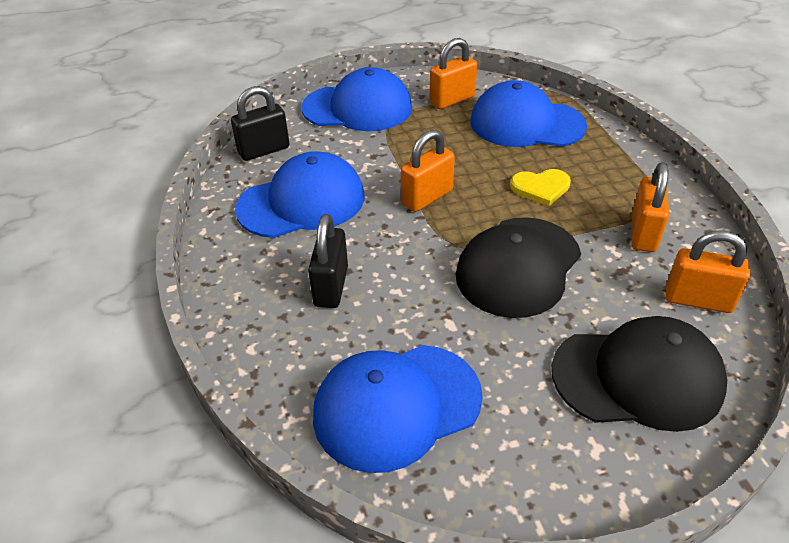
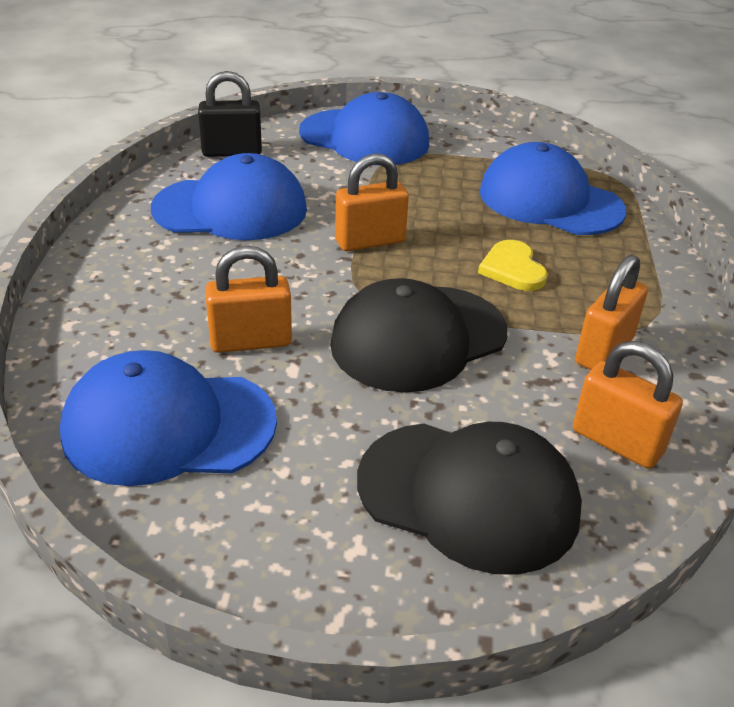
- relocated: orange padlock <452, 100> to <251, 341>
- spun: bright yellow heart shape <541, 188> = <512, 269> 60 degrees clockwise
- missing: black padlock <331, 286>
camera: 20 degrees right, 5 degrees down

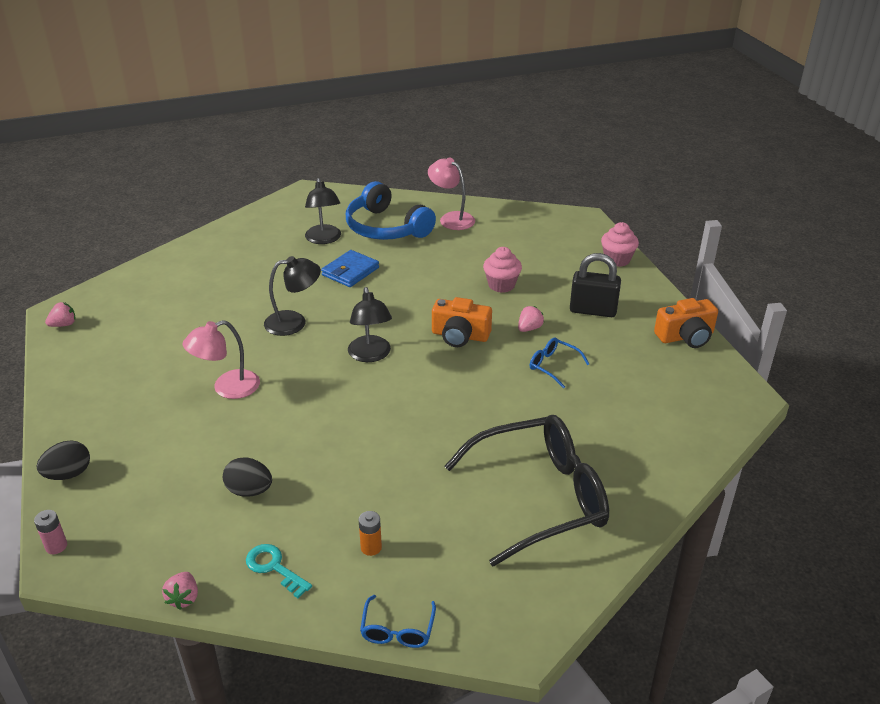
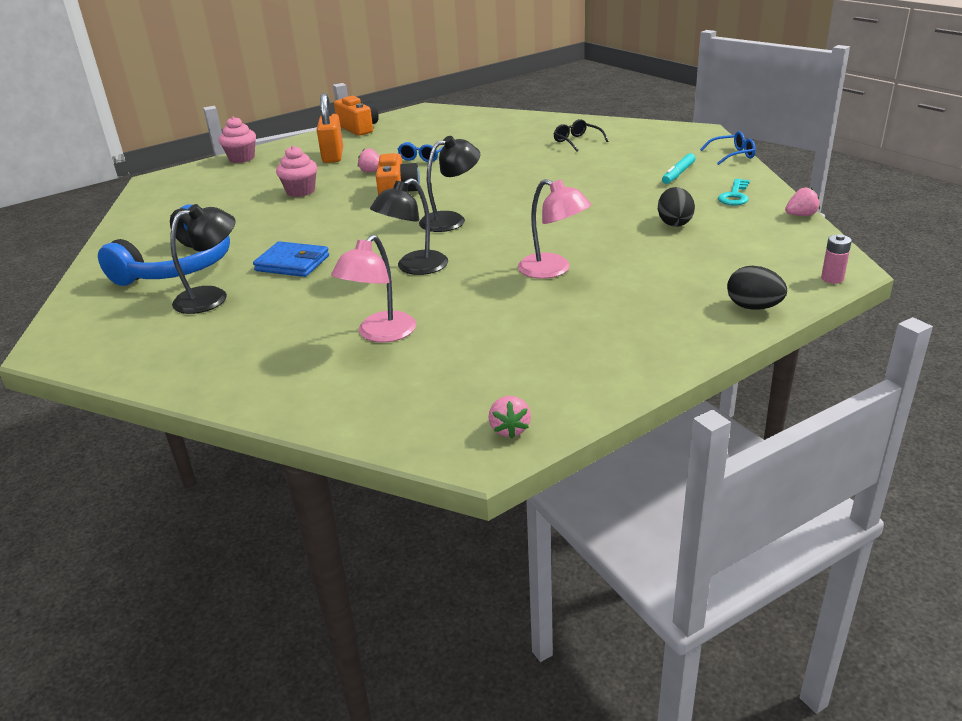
- colour: black padlock <593, 310> to orange padlock <333, 156>
- relocated: pink desk lamp <451, 218> to <380, 334>
- spun: black desk lamp <294, 322> = <414, 268> 105 degrees counterclockwise
- spun: pink berry <64, 324> = <509, 429> 135 degrees counterclockwise
- size: black glasses <541, 497> = <576, 141> x0.41
- exchanged: orange battery <371, 547> to teal marker <678, 174>
camera: 105 degrees left, 5 degrees down

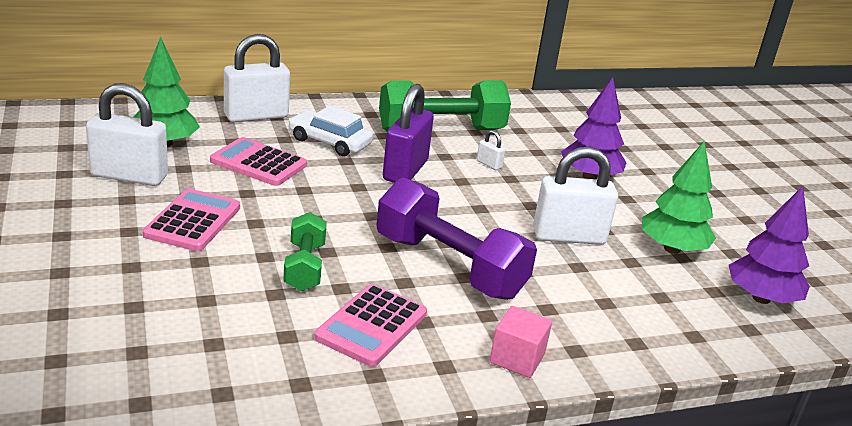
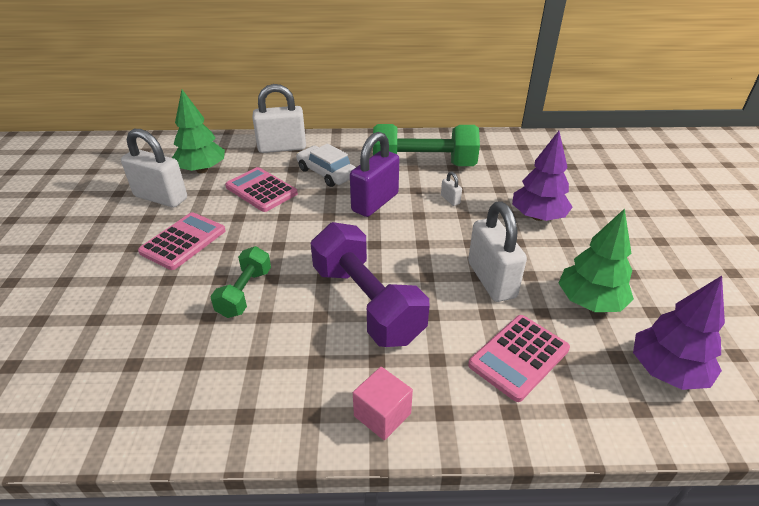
- spun: snow-white padlock <568, 236> = <491, 280> 60 degrees clockwise
- relocated: pink adding machine <371, 326> to <519, 357>
camera: 20 degrees right, 10 degrees up

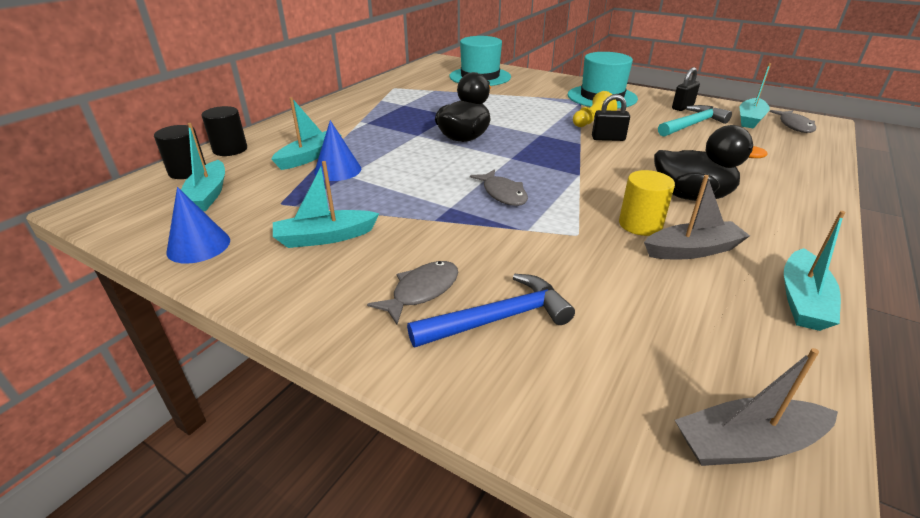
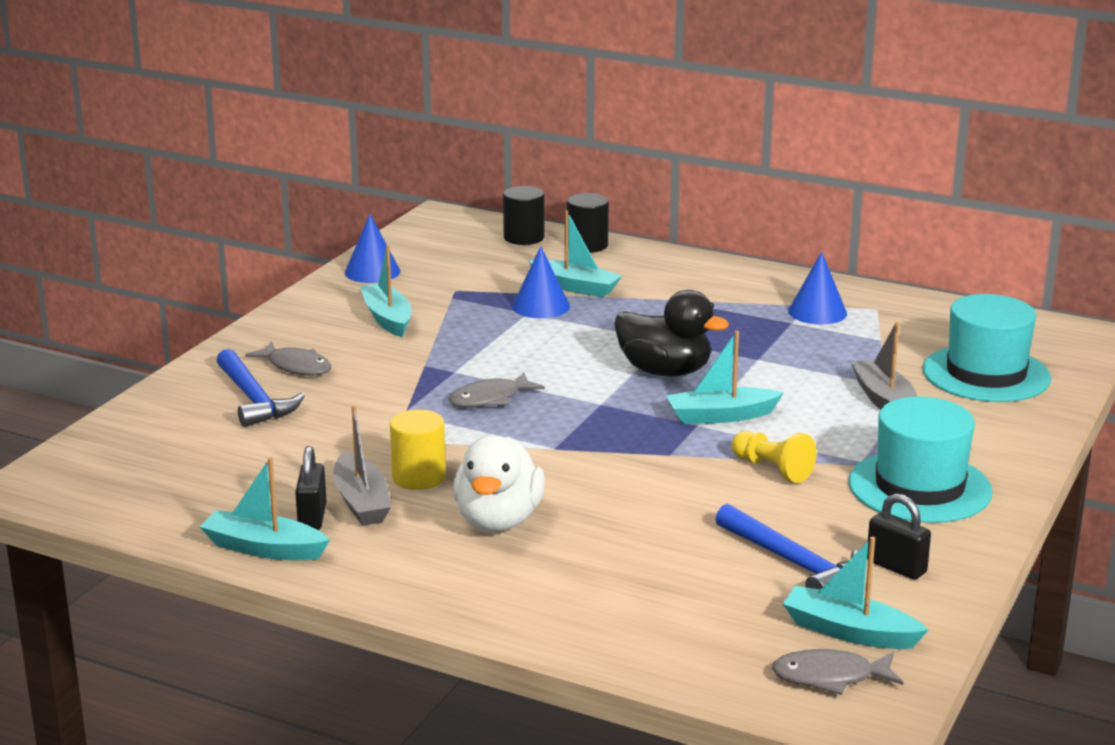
- relocated: black padlock <608, 138> to <312, 517>
- colour: black rubber duck <691, 196> to snow-white rubber duck <498, 520>
- relocated: teal sailboat <208, 195> to <721, 416>
- colour: teal claw hammer <692, 125> to royal blue claw hammer <793, 562>
- appeared: royal blue cone <817, 312>
- relocated: ash-grey sailboat <747, 444> to <884, 400>
camera: 85 degrees right, 10 degrees down

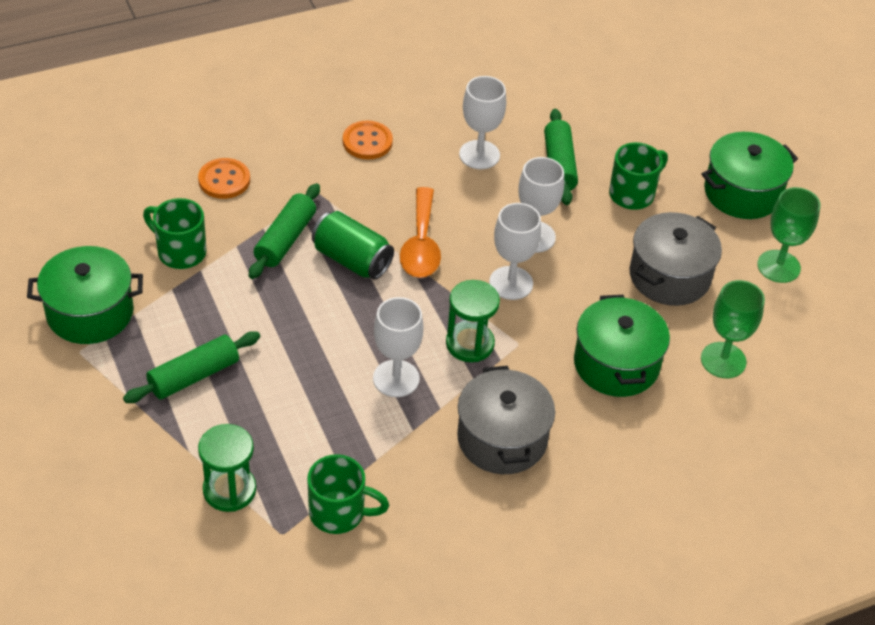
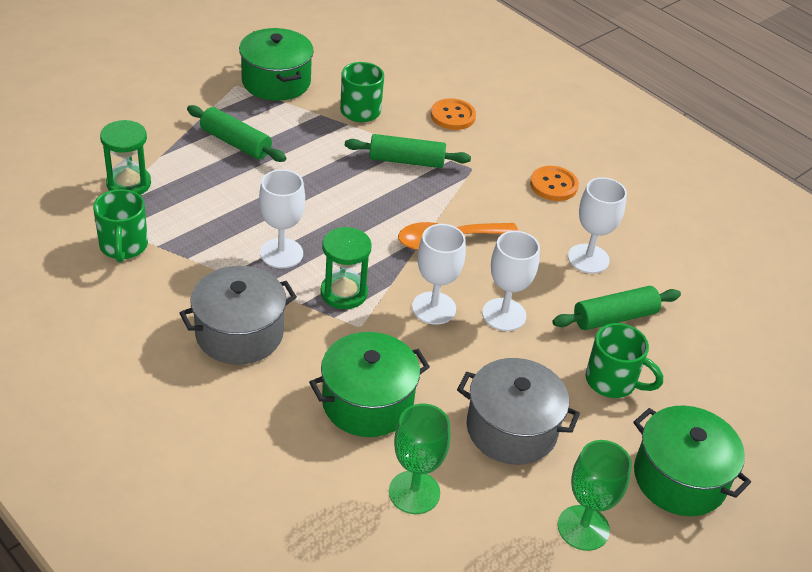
- missing: leaf-green soda can <352, 260>
camera: 70 degrees right, 5 degrees down

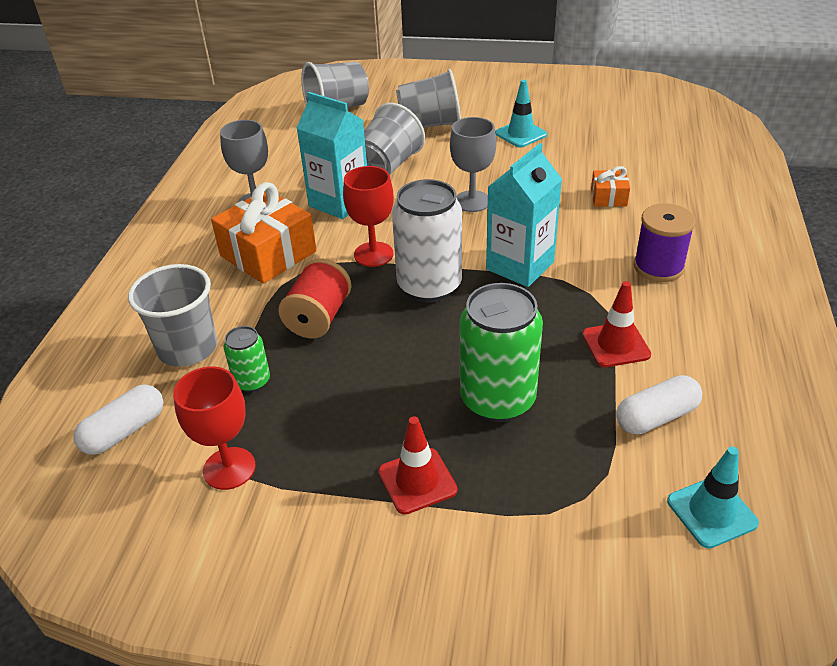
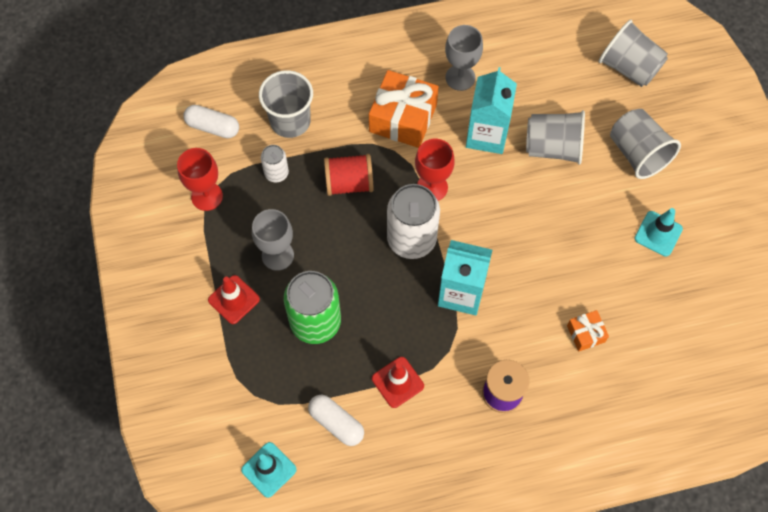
- relocated: ash-grey wine glass <472, 201> to <277, 255>
- colour: leaf-green soda can <252, 381> to snow-white soda can <276, 173>
camera: 65 degrees right, 25 degrees up

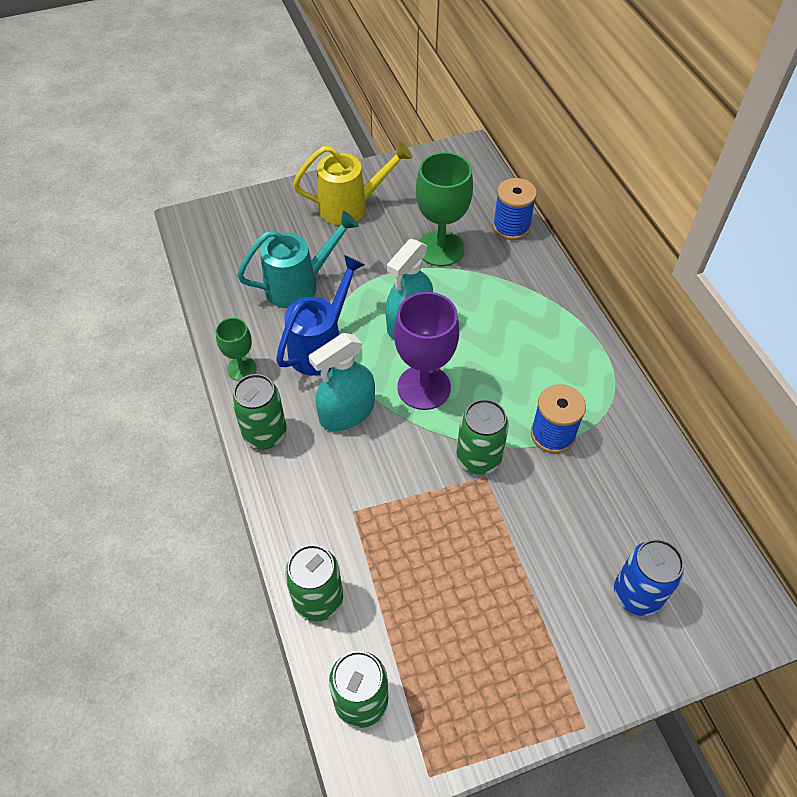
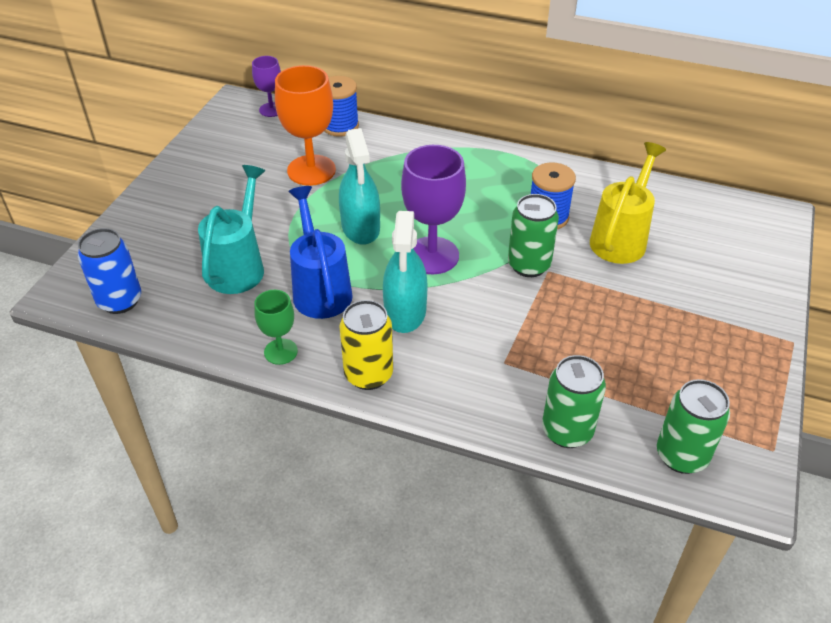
- relocated: royal blue soda can <637, 594> to <120, 301>
- appeared: royal purple wine glass <271, 110>
- colour: leaf-green wine glass <440, 248> to orange wine glass <311, 170>
- colour: leaf-green soda can <265, 434> to bright yellow soda can <368, 374>
- relocated: bright yellow watering can <350, 206> to <621, 238>
camera: 50 degrees left, 10 degrees down

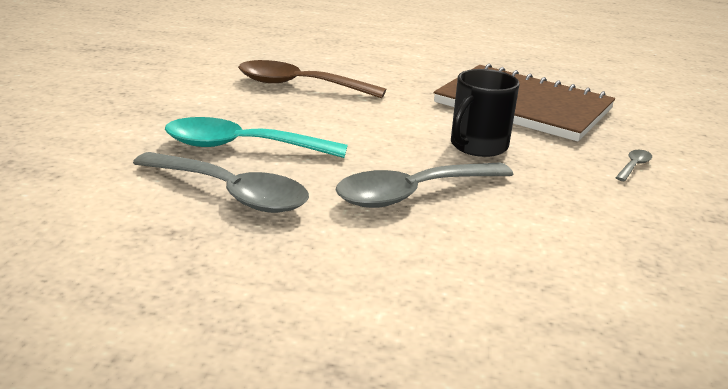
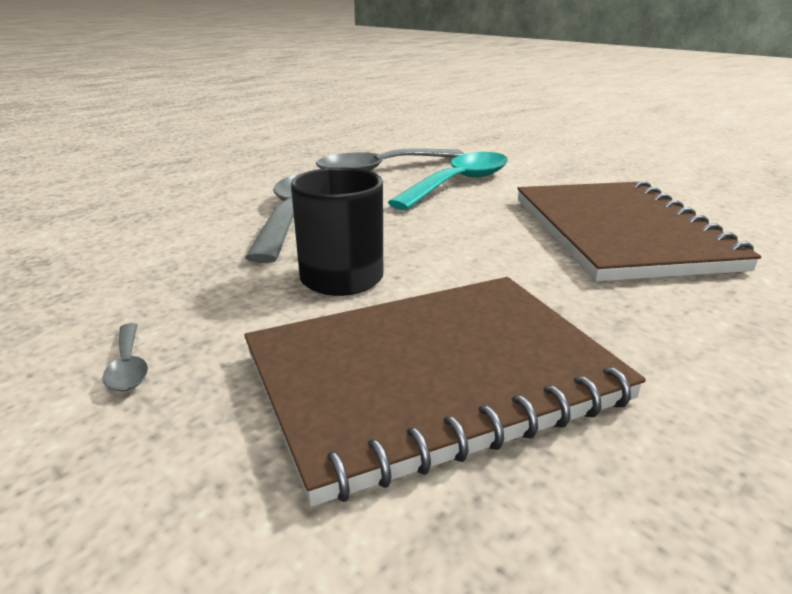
- exchanged: russet teaspoon <300, 85> to russet exercise book <619, 233>
camera: 125 degrees right, 0 degrees up

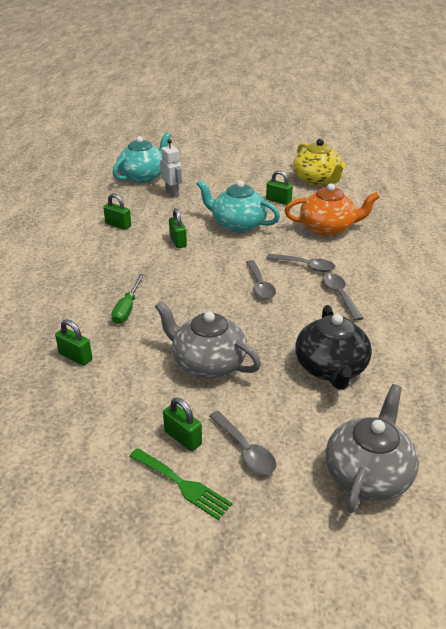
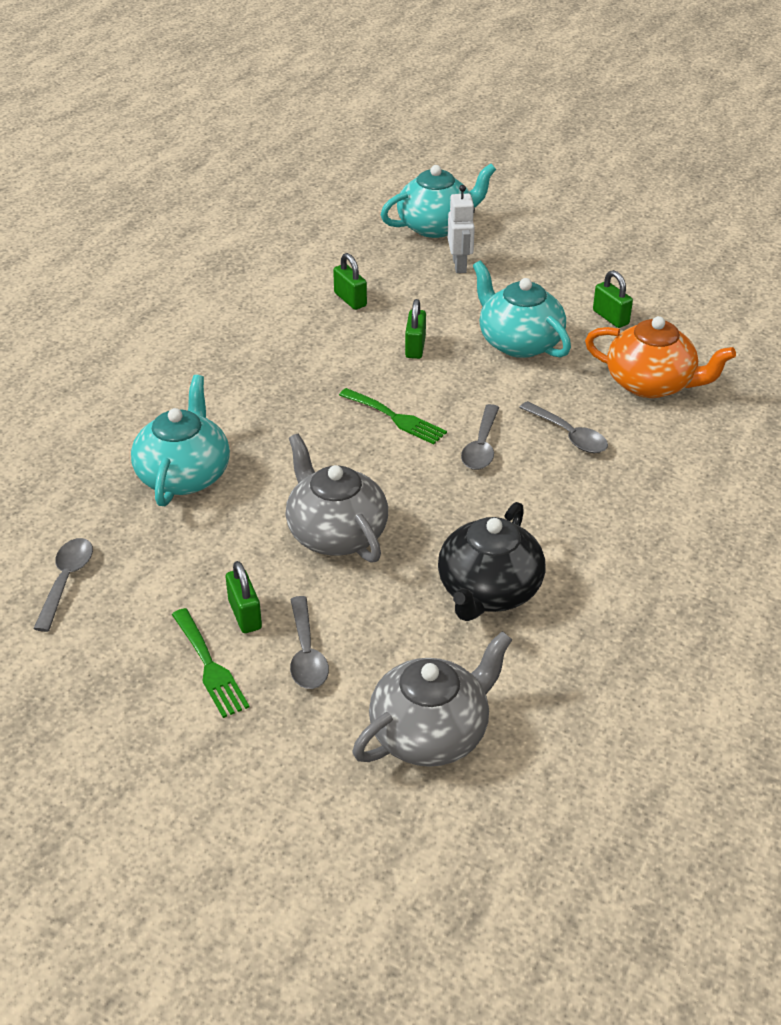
- relocated: ash-grey teaspoon <339, 295> to <66, 581>
- exchanged: leaf-green padlock <75, 357> to teal teapot <184, 475>
- appeared: leaf-green fork <396, 418>
- missing: leaf-green hand screwdriver <127, 308>
- missing: bright yellow teapot <317, 180>
camera: 25 degrees right, 5 degrees up

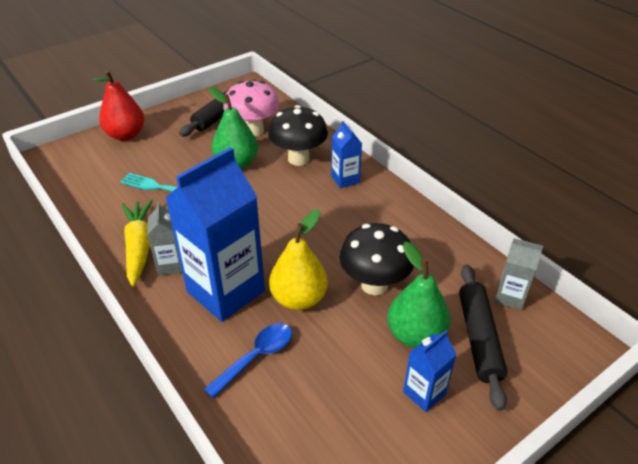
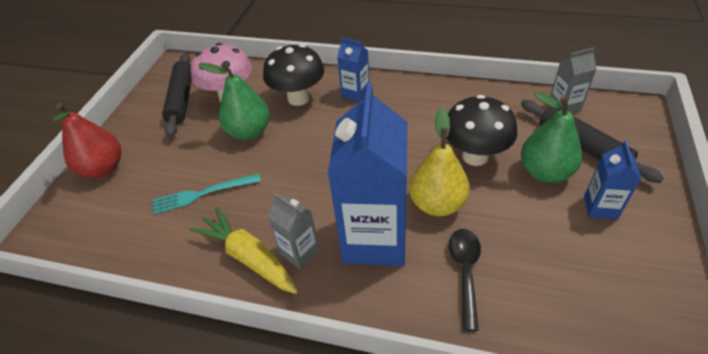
- colour: royal blue teaspoon <256, 357> to black teaspoon <465, 272>
camera: 35 degrees left, 5 degrees up

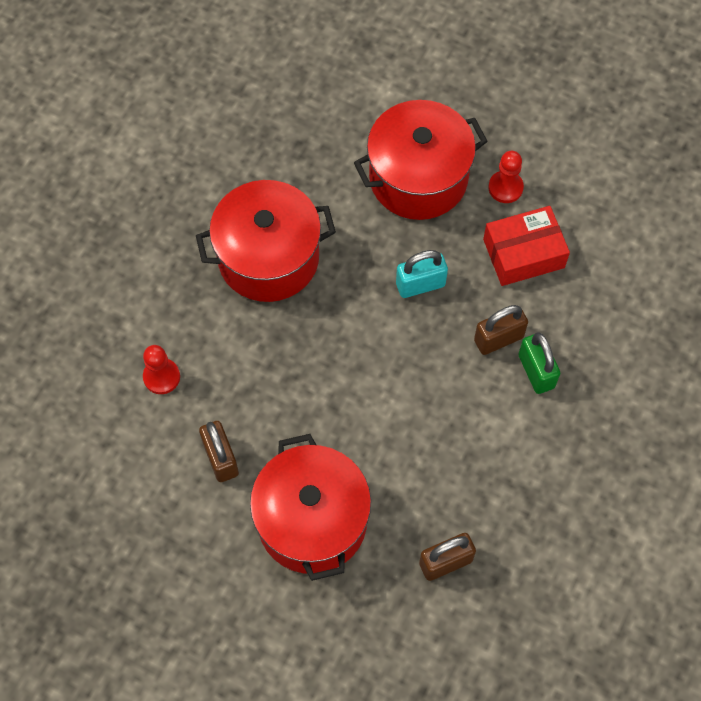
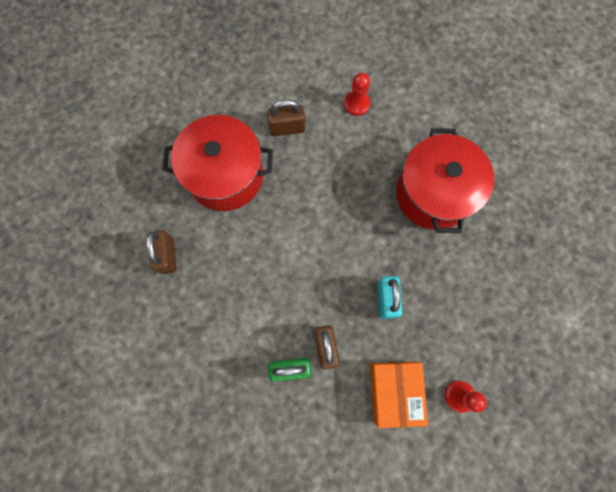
- colour: crimson box <523, 253> to orange box <395, 391>
- missing: crimson cooking pot <418, 178>
camera: 105 degrees right, 10 degrees up

